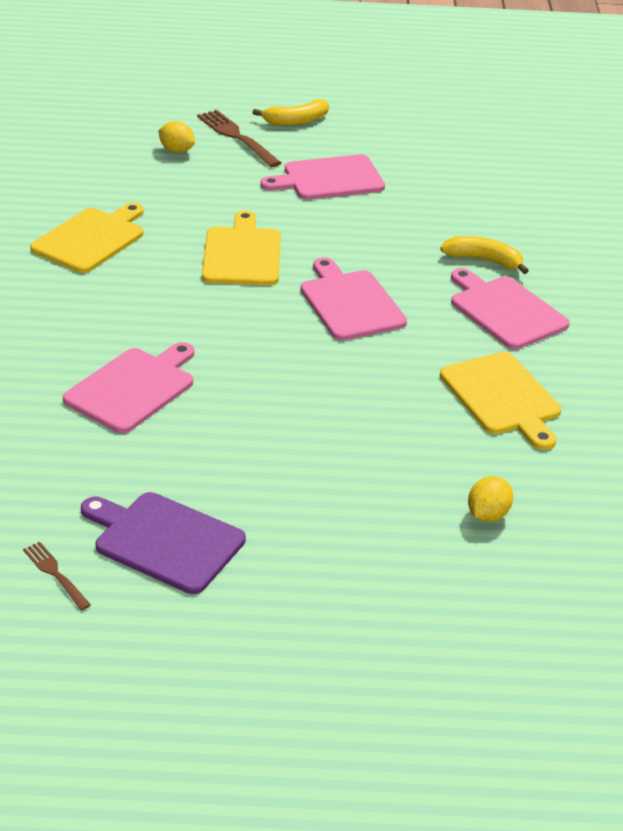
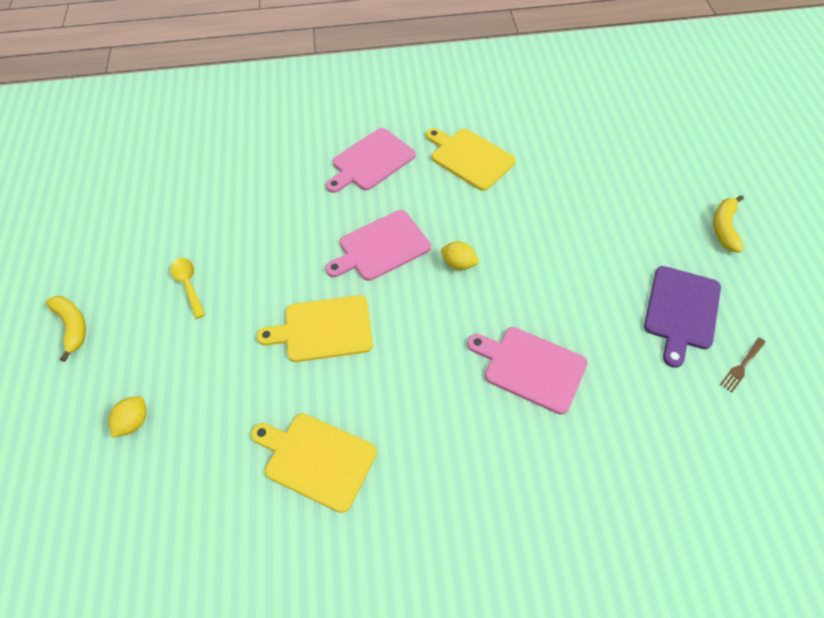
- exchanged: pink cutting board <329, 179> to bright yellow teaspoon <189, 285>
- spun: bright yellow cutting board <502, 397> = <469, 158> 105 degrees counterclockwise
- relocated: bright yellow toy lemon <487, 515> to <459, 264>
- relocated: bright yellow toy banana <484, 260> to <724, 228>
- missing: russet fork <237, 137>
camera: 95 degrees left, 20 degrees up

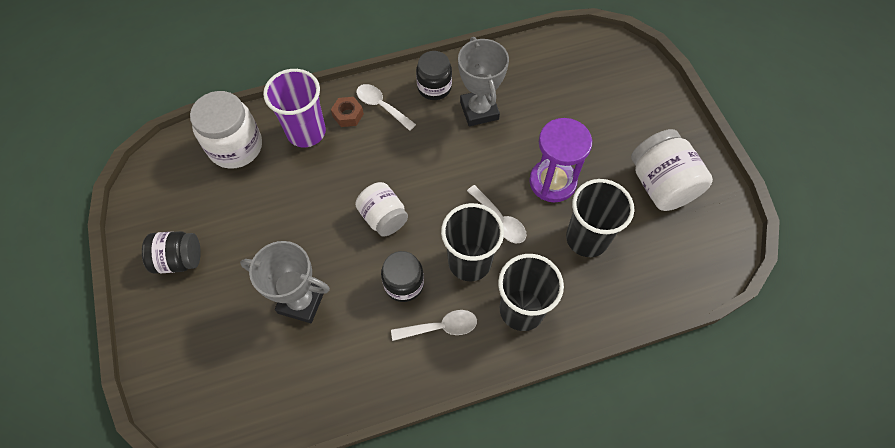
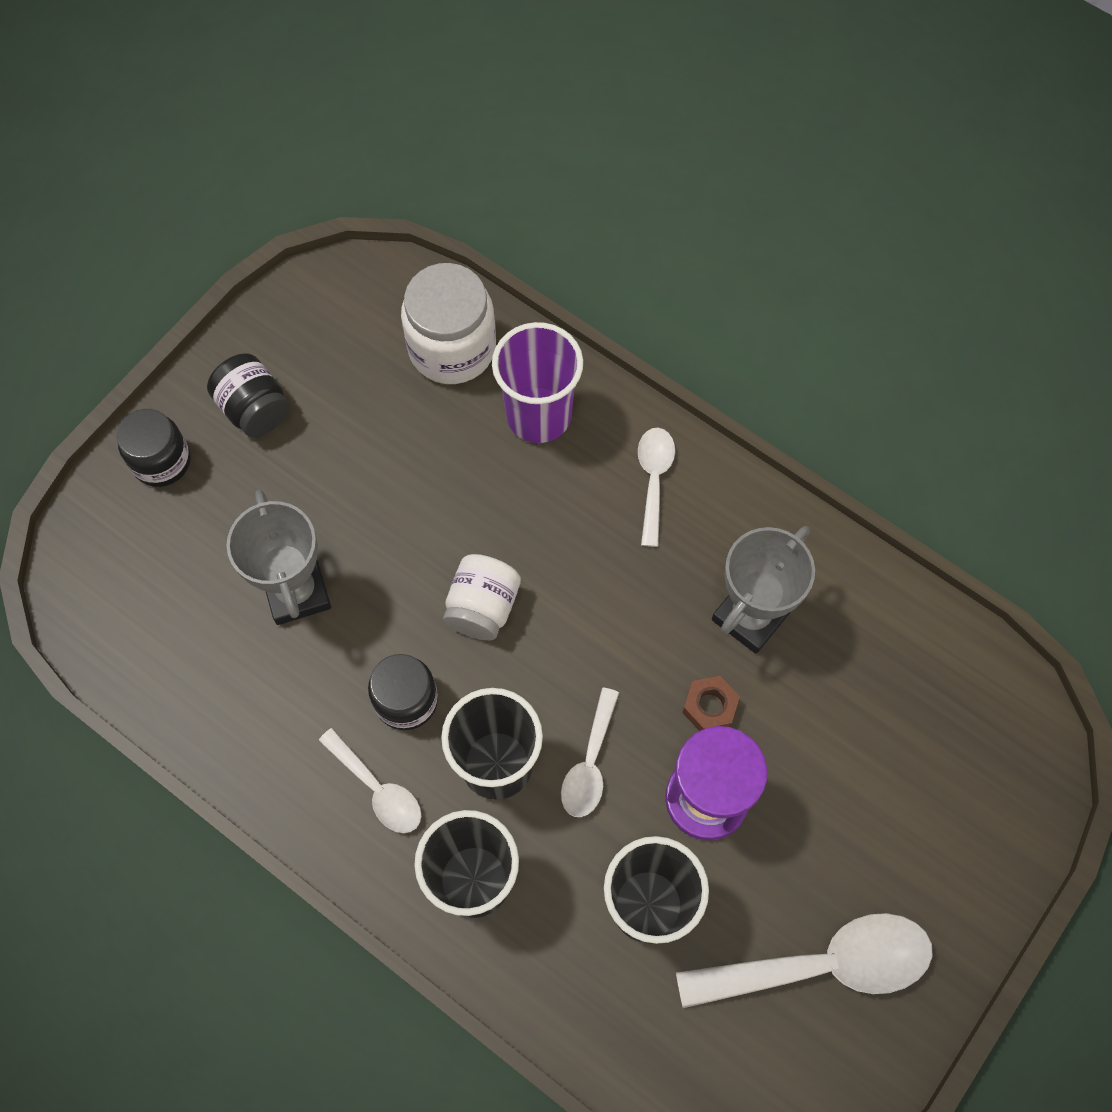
- relocated: black preserve jar <434, 87> to <161, 461>
- exchanged: snow-white preserve jar <661, 185> to snow-white teaspoon <821, 964>
- relocated: russet hex nut <348, 115> to <709, 707>
camera: 55 degrees right, 5 degrees up

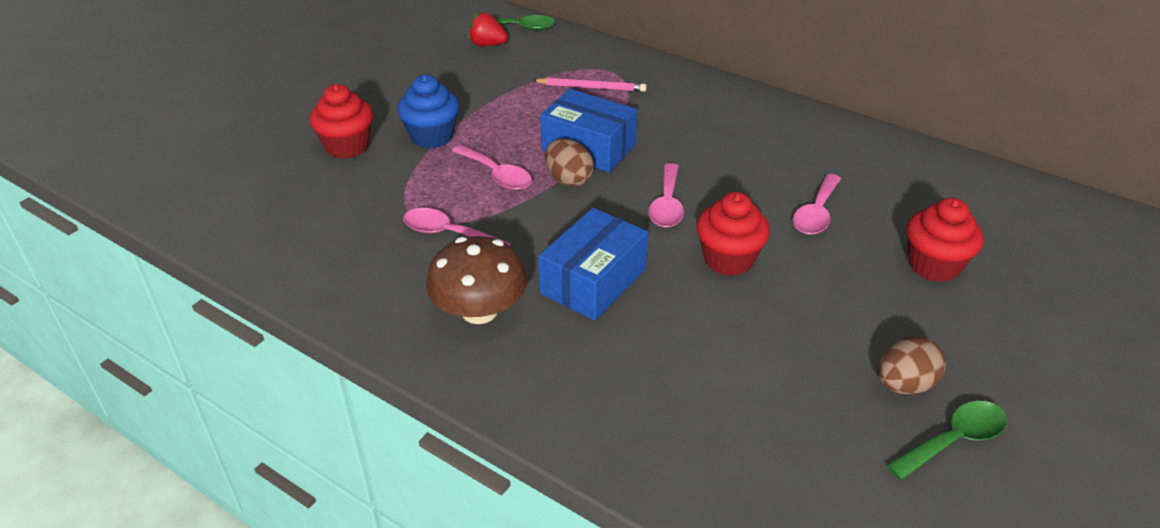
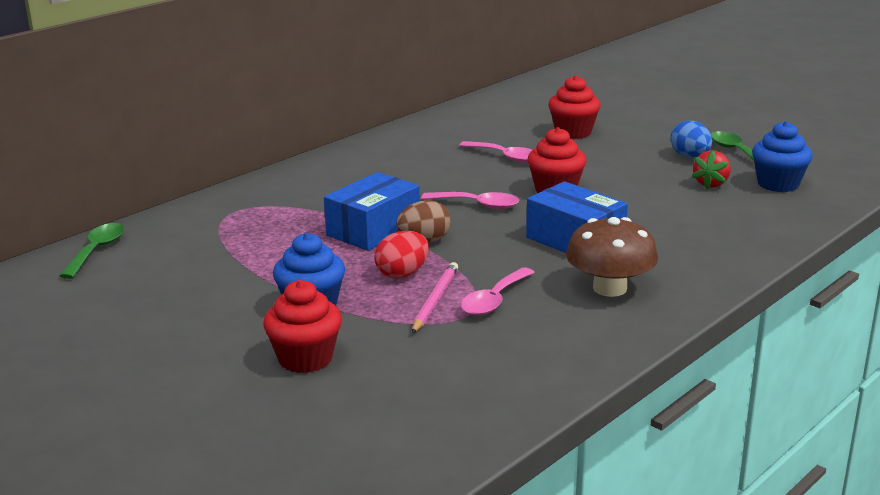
- exchanged: pink teaspoon <497, 175> to crimson egg <402, 274>
- relocated: pink lead pencil <591, 87> to <435, 300>
- colour: russet egg <904, 385> to royal blue egg <690, 156>
- relocated: crimson berry <487, 45> to <711, 184>
- appeared: royal blue fairy cake <778, 184>
camera: 80 degrees left, 15 degrees down

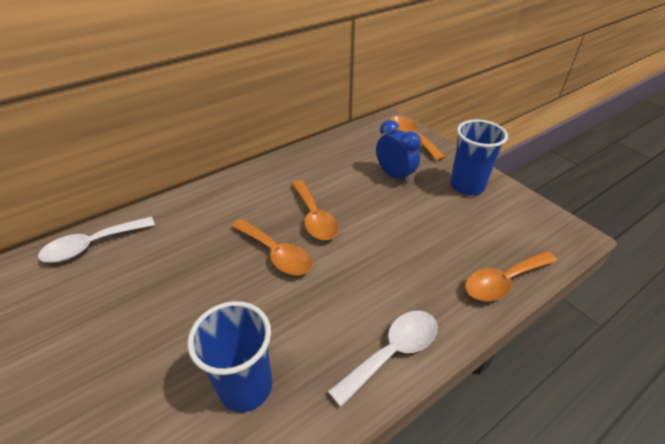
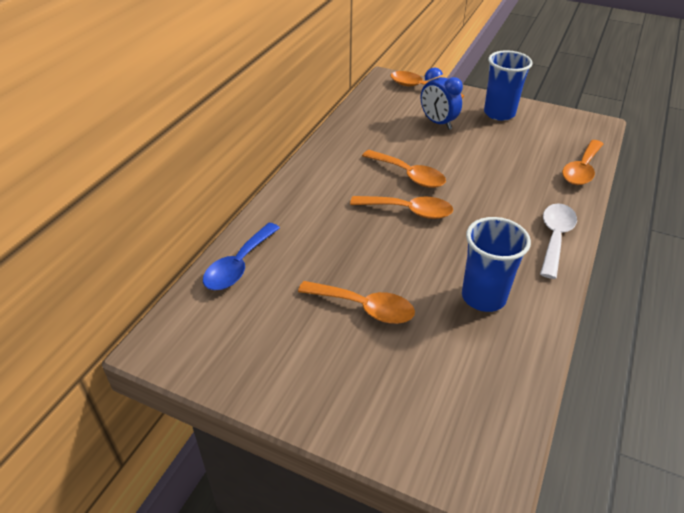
- colour: snow-white teaspoon <92, 245> to royal blue teaspoon <239, 265>
- appeared: orange teaspoon <364, 307>
- spun: royal blue clock <394, 175> = <437, 123> 150 degrees counterclockwise
camera: 30 degrees left, 0 degrees up

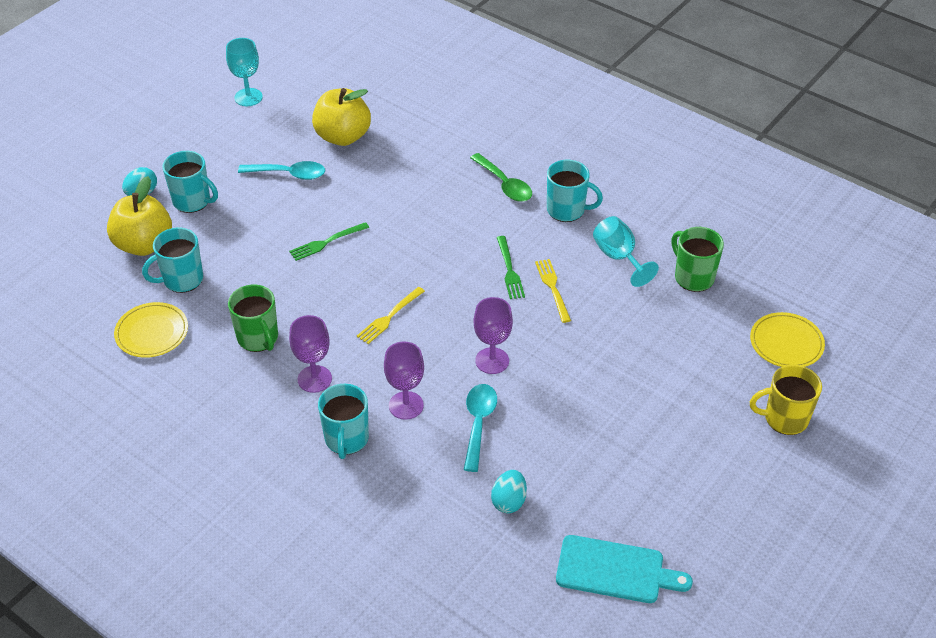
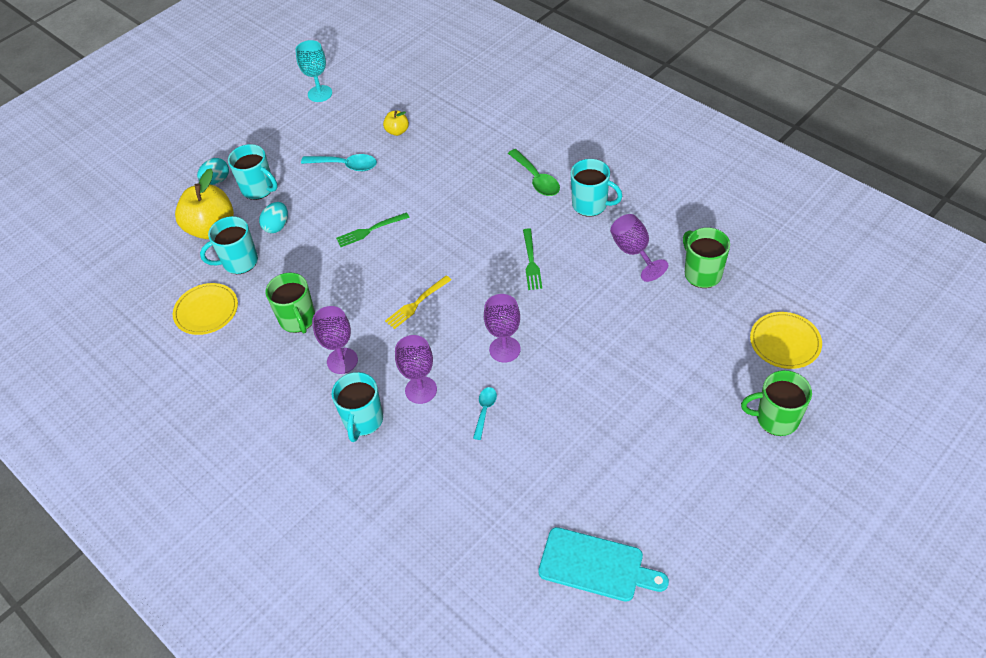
- relocated: teal egg <509, 501> to <277, 226>
- size: bright yellow apple <343, 136> = <397, 131> x0.49
- size: teal teaspoon <478, 423> = <485, 410> x0.62
- colour: teal wine glass <619, 257> to royal purple wine glass <634, 252>
- colour: bright yellow tea mug <784, 418> to leaf-green tea mug <775, 419>
- missing: bright yellow fork <553, 288>
camera: 10 degrees right, 5 degrees up

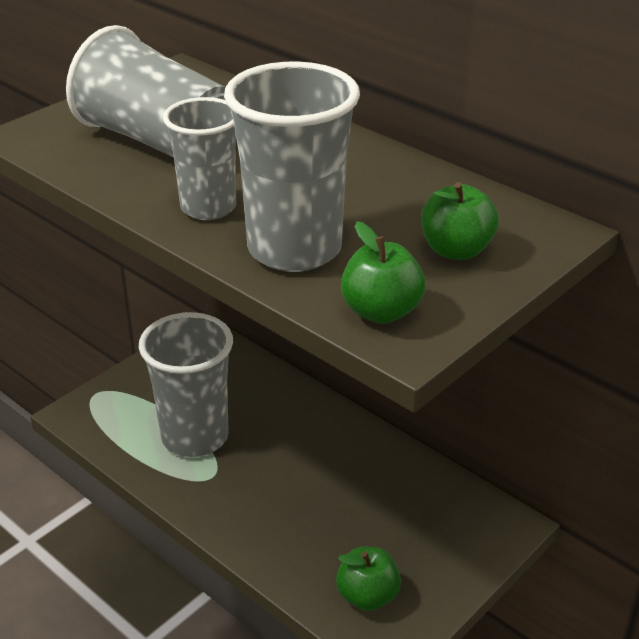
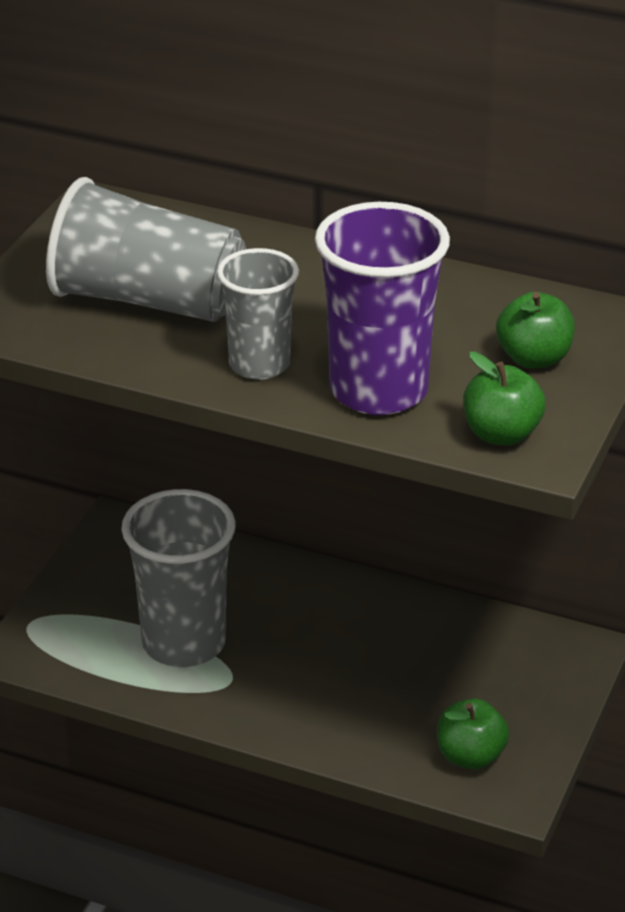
- colour: ash-grey beaker <294, 249> to royal purple beaker <378, 391>
camera: 20 degrees left, 0 degrees up

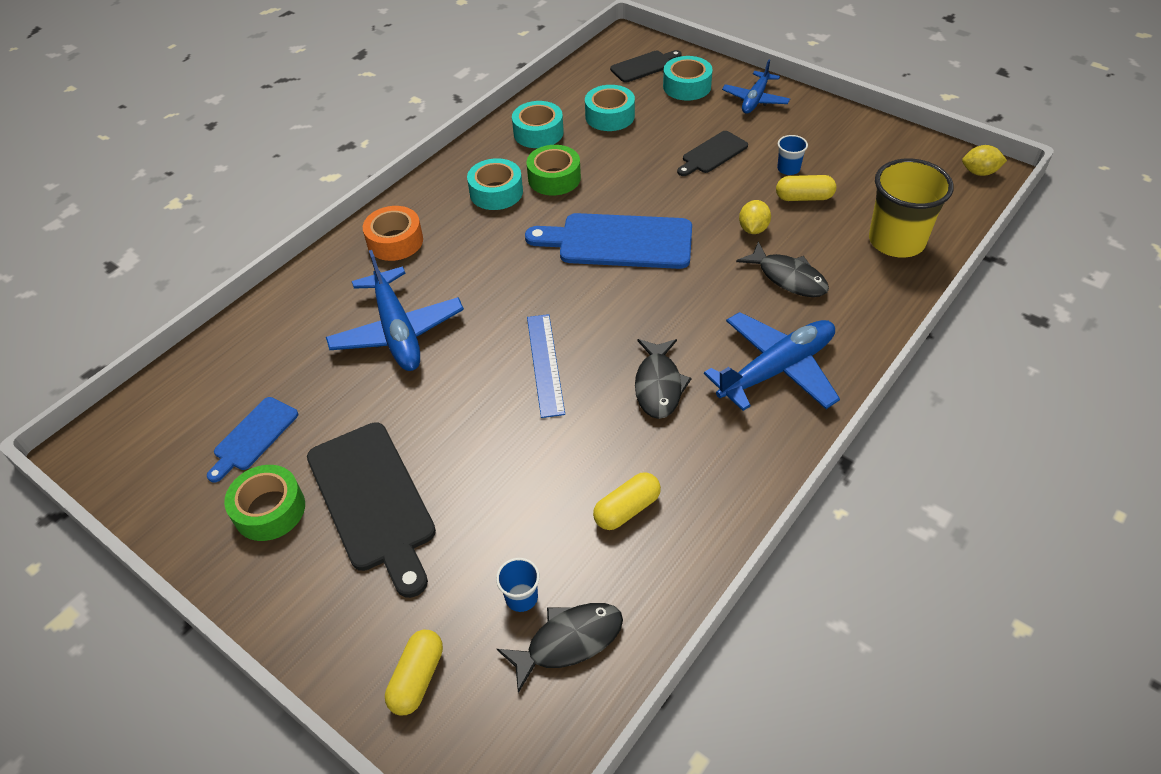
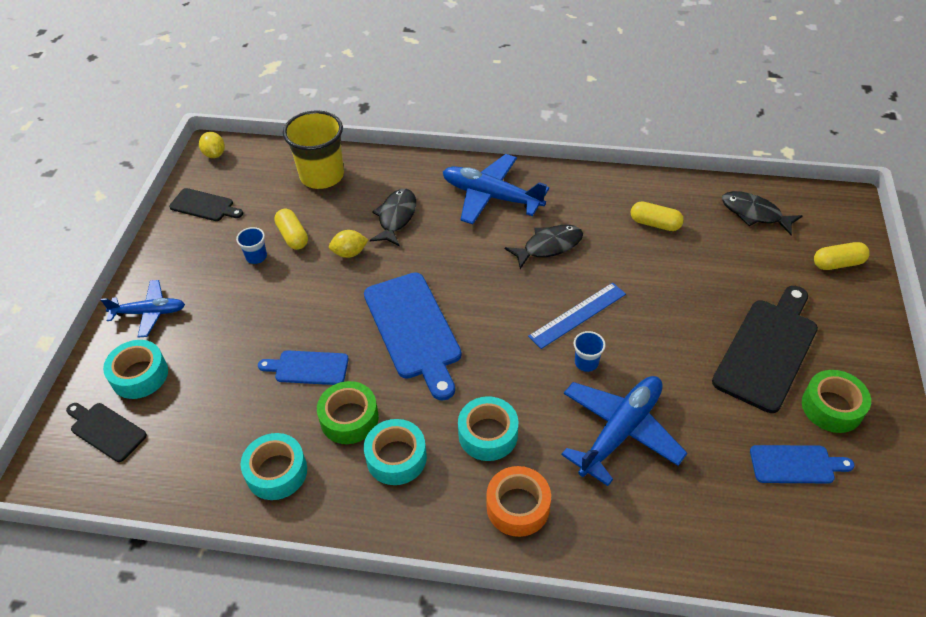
- relocated: black cutting board <712, 154> to <204, 206>
- appeared: royal blue cutting board <308, 368>
- relocated: teal sticky tape <610, 116> to <488, 434>
- relocated: royal blue beaker <521, 597> to <586, 362>
camera: 120 degrees left, 0 degrees up

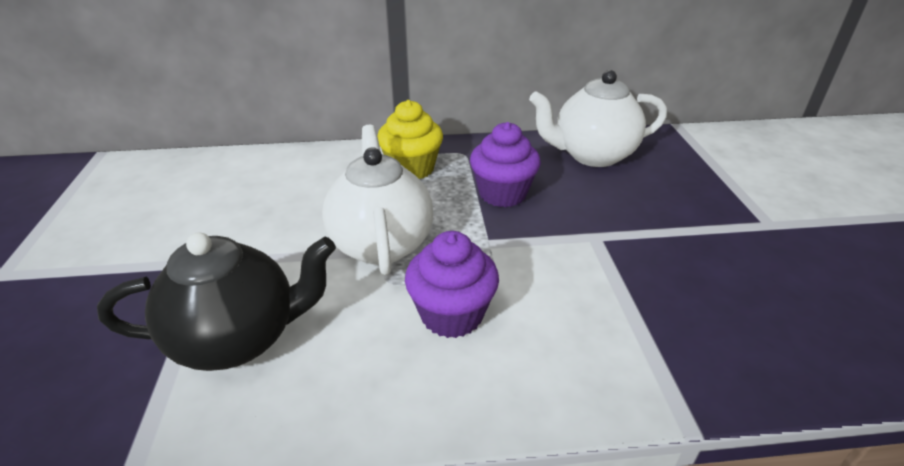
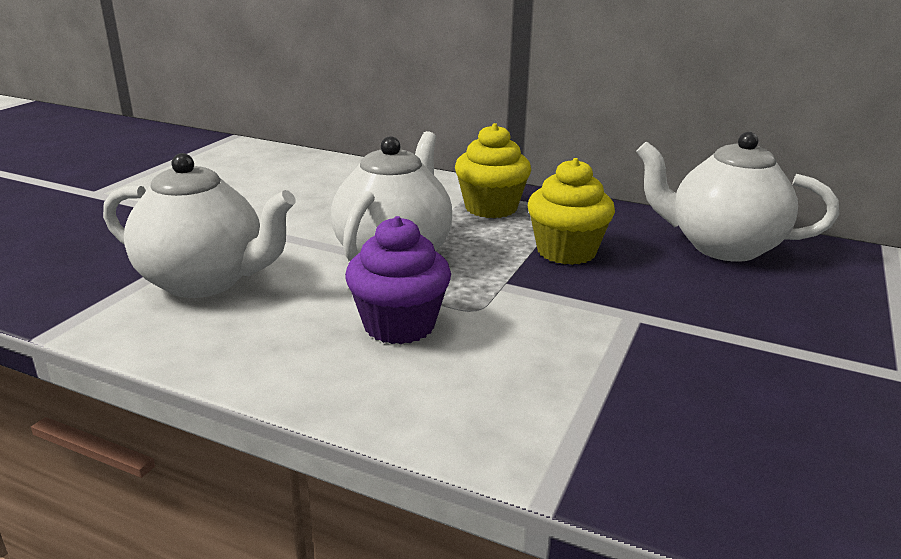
- colour: black teapot <238, 339> to snow-white teapot <205, 281>
- colour: royal purple fairy cake <502, 194> to bright yellow fairy cake <566, 251>
camera: 30 degrees right, 10 degrees down

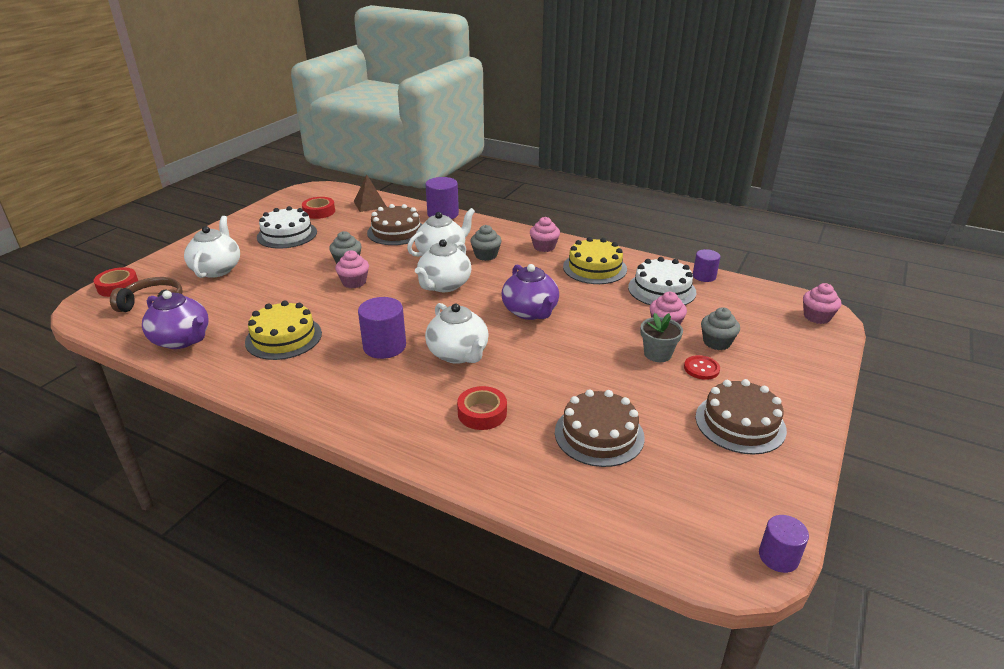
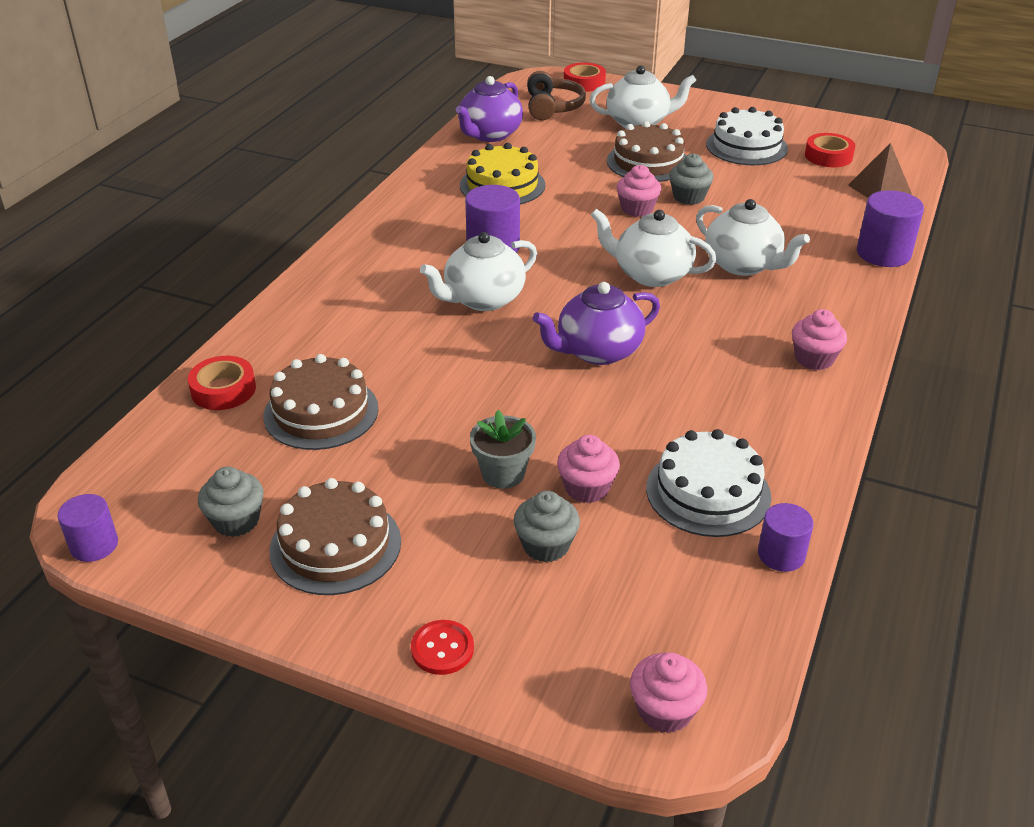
- relocated: crimson sticky tape <482, 413> to <223, 390>
- relocated: ash-grey fairy cake <486, 255> to <236, 521>
- relocated: crimson sewing button <701, 368> to <442, 649>
- relocated: russet gateau <396, 232> to <648, 162>
- missing: bright yellow gateau <594, 268>
camera: 85 degrees right, 5 degrees up

